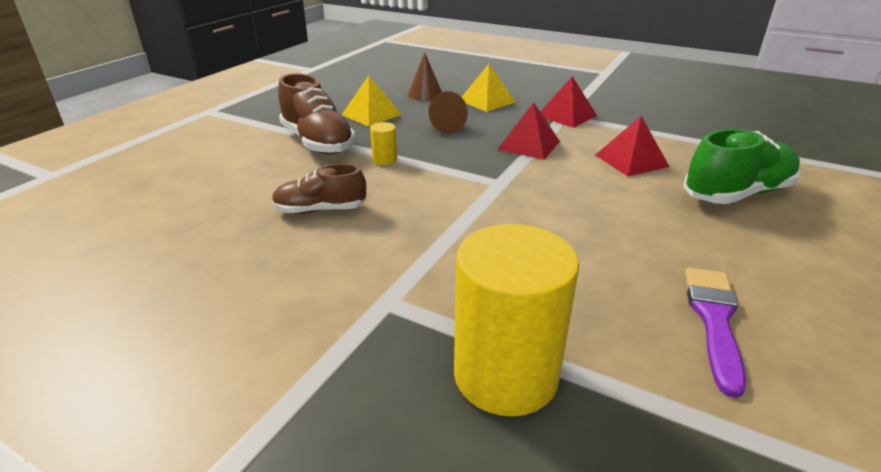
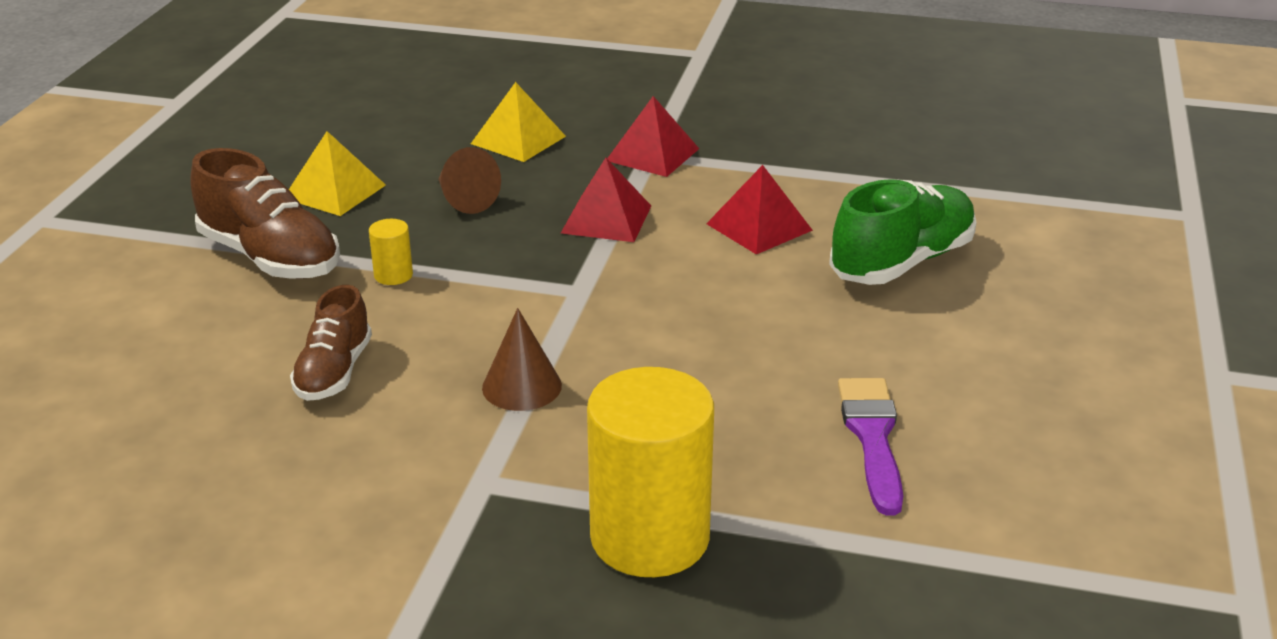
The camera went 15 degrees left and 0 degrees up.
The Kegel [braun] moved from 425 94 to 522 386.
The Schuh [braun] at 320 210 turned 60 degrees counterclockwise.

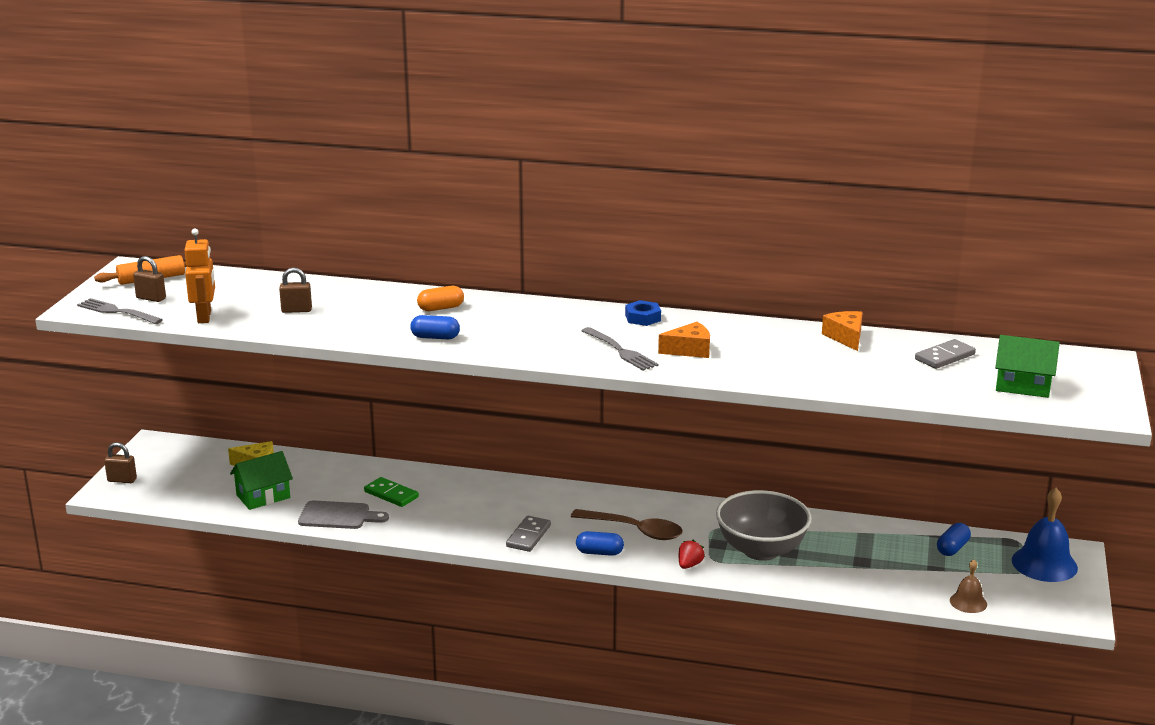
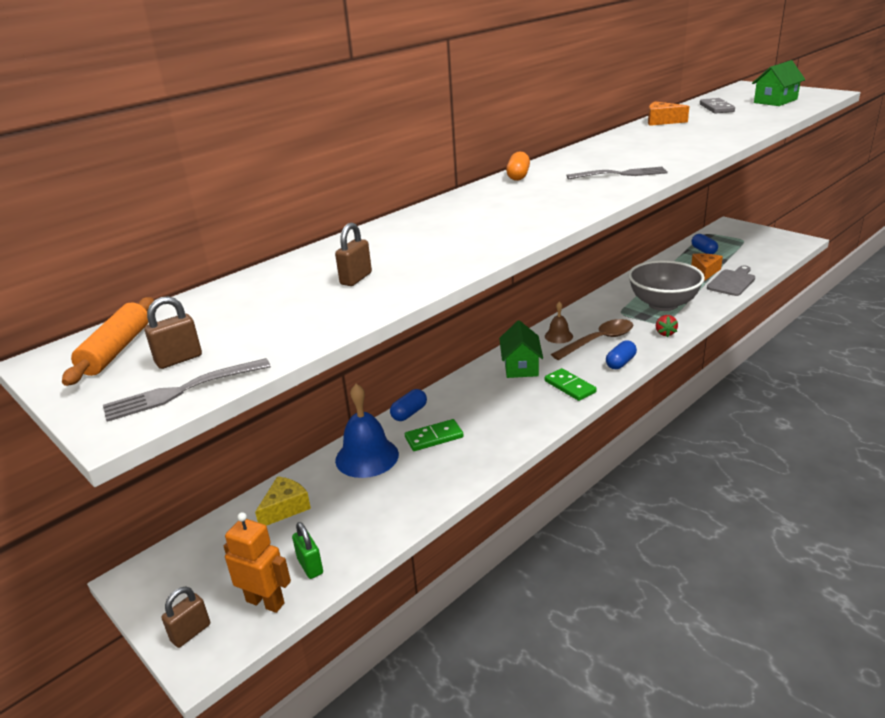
The camera went 55 degrees left and 5 degrees up.
The Roboter [orange] moved from 205 317 to 265 602.
The Kapsel [orange] moved from 441 308 to 518 176.
The Sechskantmutter [blau] at 643 318 disappeared.
The Kapsel [blau] moved from 435 337 to 409 413.
The Käse [orange] moved from 689 350 to 705 271.
The Haus [grün] moved from 263 496 to 521 366.
The Glocke [blau] moved from 1044 564 to 367 457.
The Schneidebrett [grau] moved from 338 516 to 732 282.
The Dominostein [grau] at 528 536 became the Dominostein [grün] at 569 386.
The Erdbeere [rot] at 689 565 turned 150 degrees counterclockwise.
The Glocke [braun] moved from 968 602 to 558 336.
The Vorhängeschloss [grün] at 310 566 appeared.

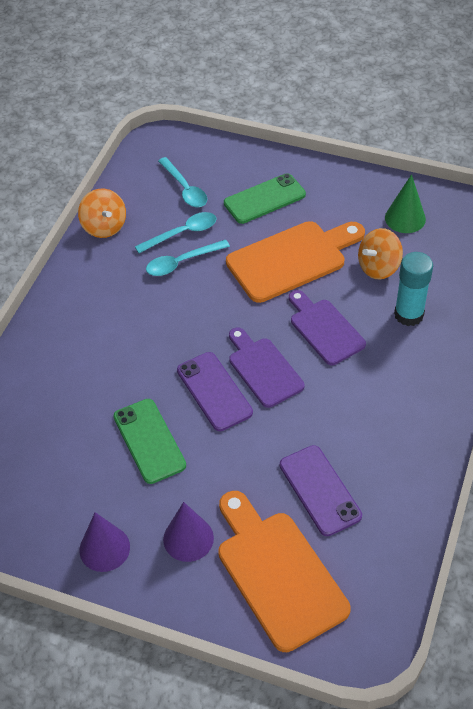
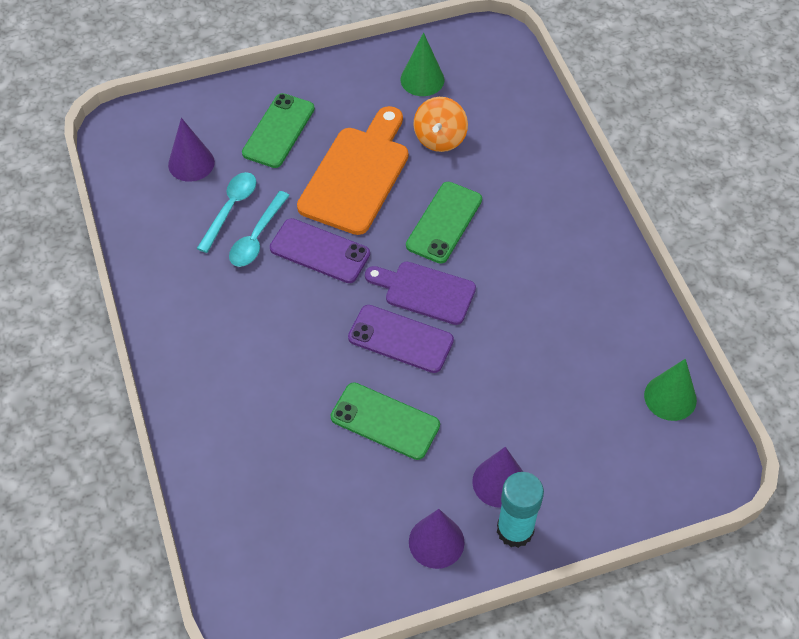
The camera went 40 degrees left and 5 degrees up.
The Löffel [türkis] at 185 189 was replaced by the Kegel [lila] at 191 163.
The Kreisel [orange] at 104 227 disappeared.
The Klebestift [türkis] moved from 408 314 to 515 530.
The Schneidebrett [lila] at 324 329 was replaced by the Handy [grün] at 444 222.
The Handy [lila] moved from 320 490 to 320 251.
The Schneidebrett [orange] at 277 573 disappeared.
The Kegel [grün] at 670 397 appeared.

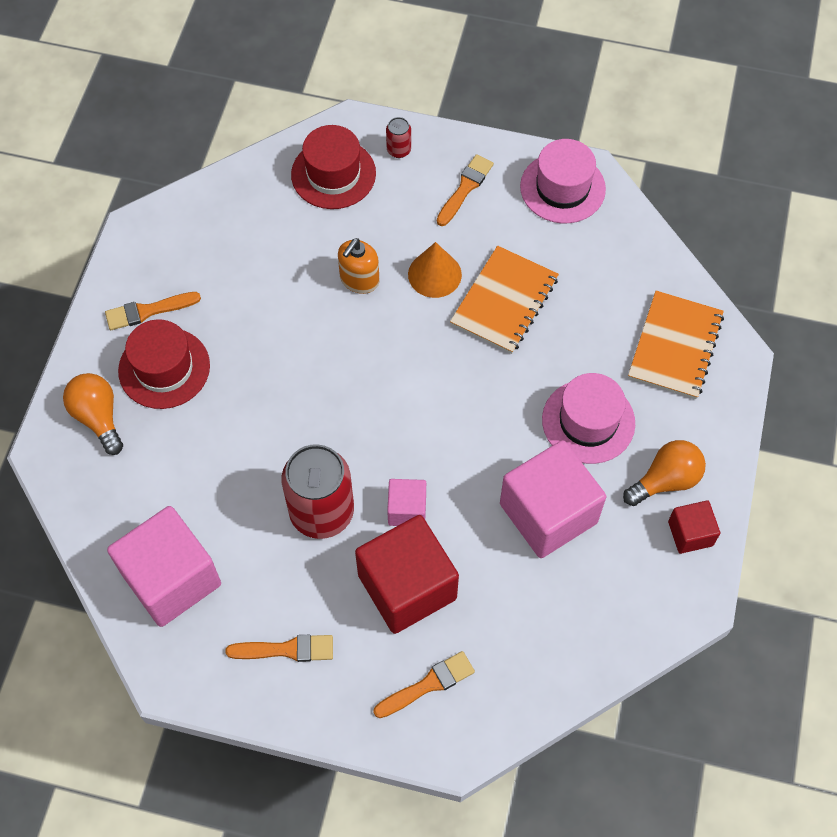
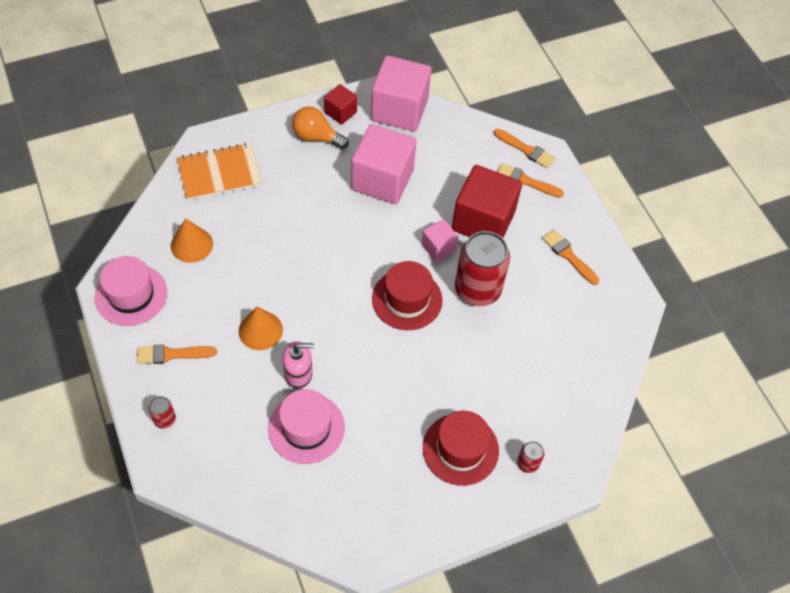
The camera went 130 degrees left and 5 degrees down.
The Hut [rot] moved from 333 174 to 407 299.
The Seifenspender [orange] at 359 279 became the Seifenspender [rosa] at 298 373.
The Notizbuch [orange] at 504 301 disappeared.
The Pinsel [orange] moved from 148 311 to 526 150.
The Glühbirne [orange] at 98 417 was replaced by the Dose [rot] at 528 463.
The Hut [rosa] moved from 588 421 to 306 428.
The Kubus [rosa] moved from 171 579 to 399 110.
The Kegel [orange] at 191 244 appeared.

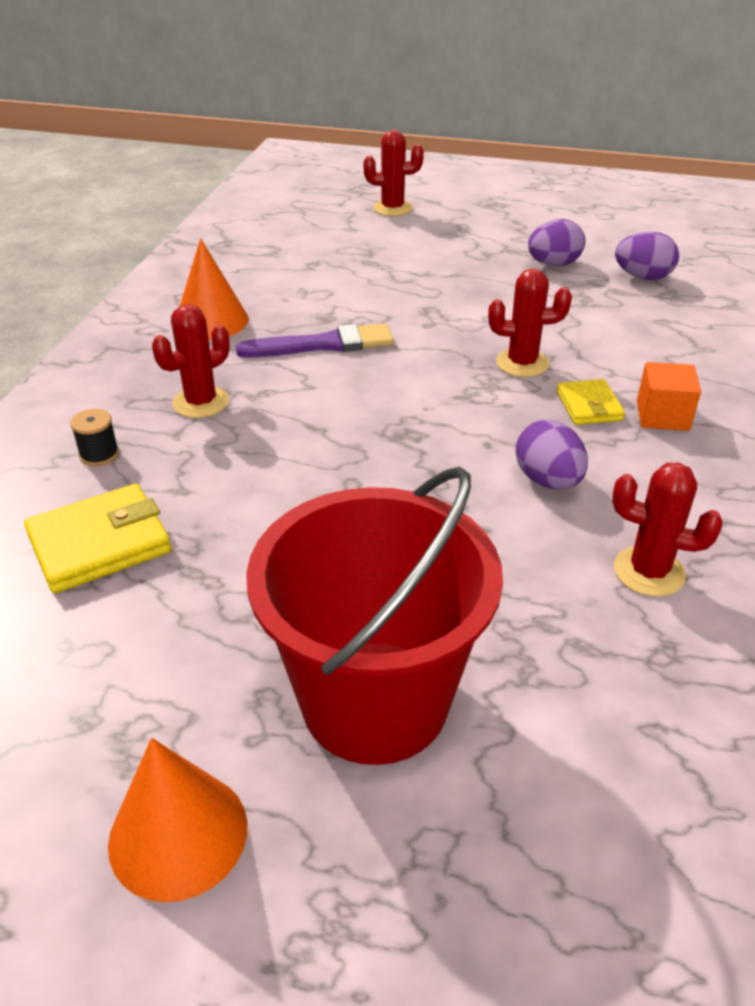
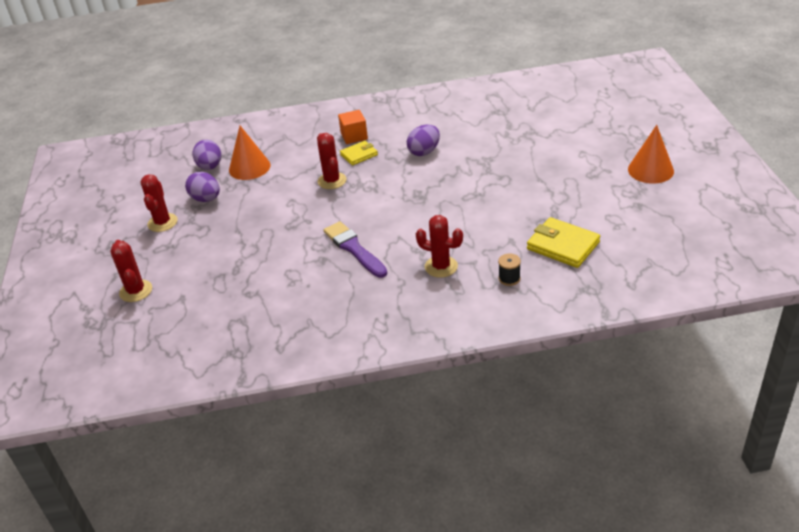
The camera went 110 degrees left and 0 degrees up.
The Kegel [orange] moved from 211 321 to 249 167.
The Kaktus [rot] moved from 649 572 to 162 223.
The Eimer [rot] at 375 701 disappeared.

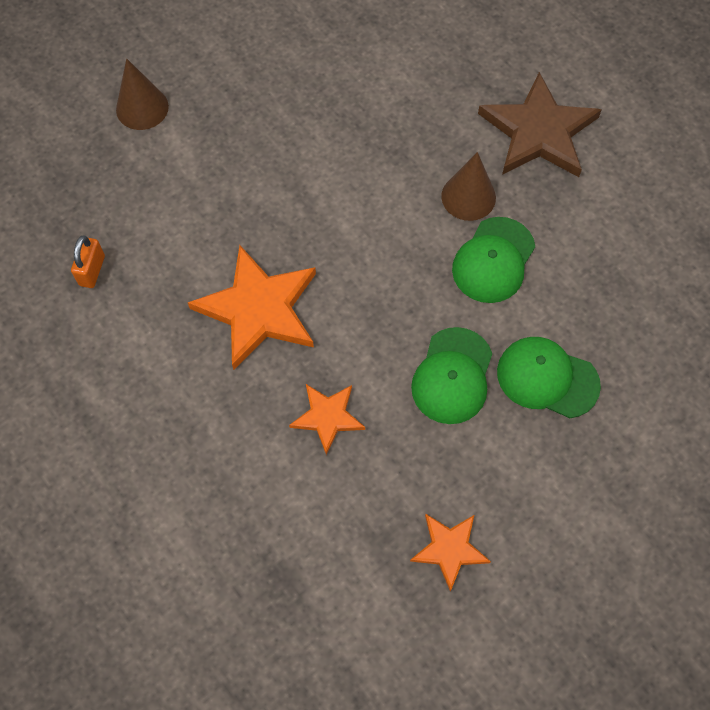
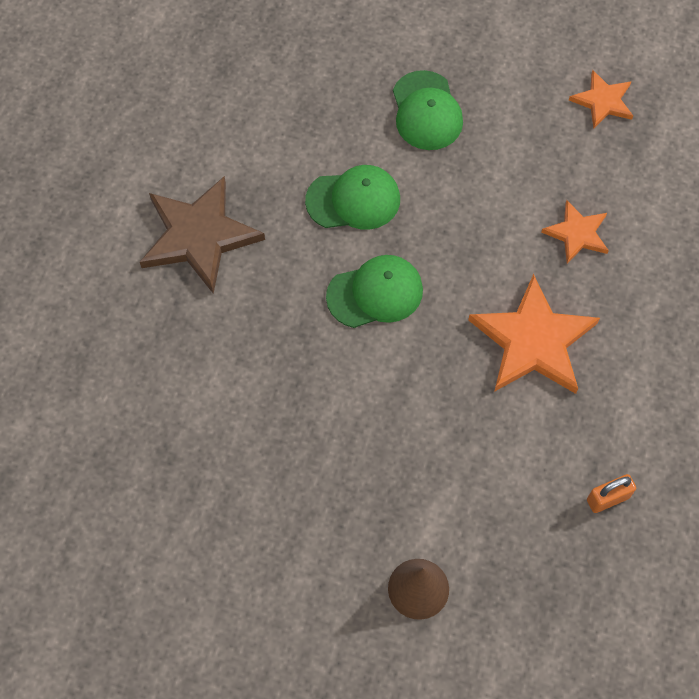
The camera went 125 degrees left and 0 degrees up.
The Kegel [braun] at 468 197 disappeared.
The Kappe [grün] moved from 452 376 to 375 293.

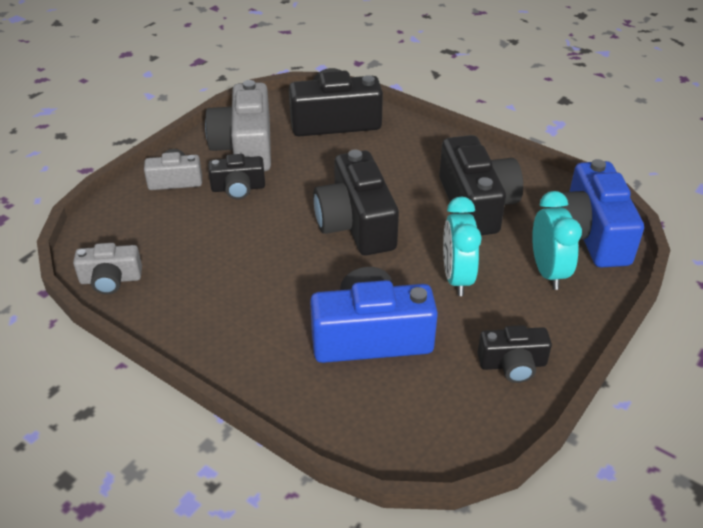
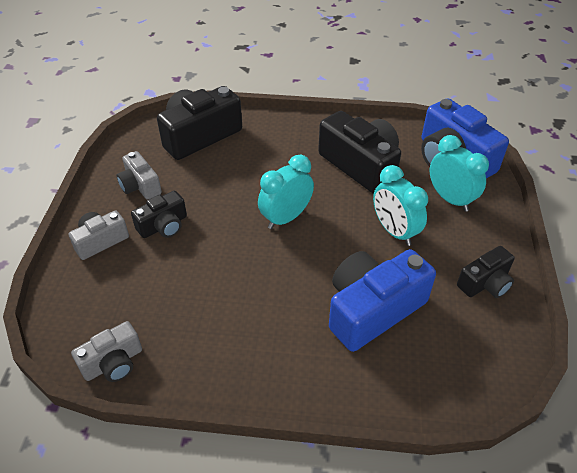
The camera went 30 degrees left and 5 degrees up.
The Kamera [grau] at 245 147 changed to 0.55 times the size.
The Kamera [schwarz] at 356 224 was replaced by the Wecker [türkis] at 286 218.

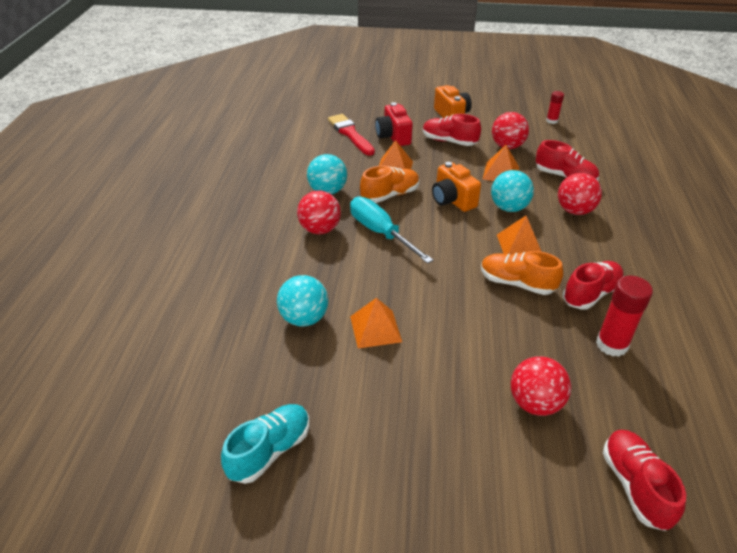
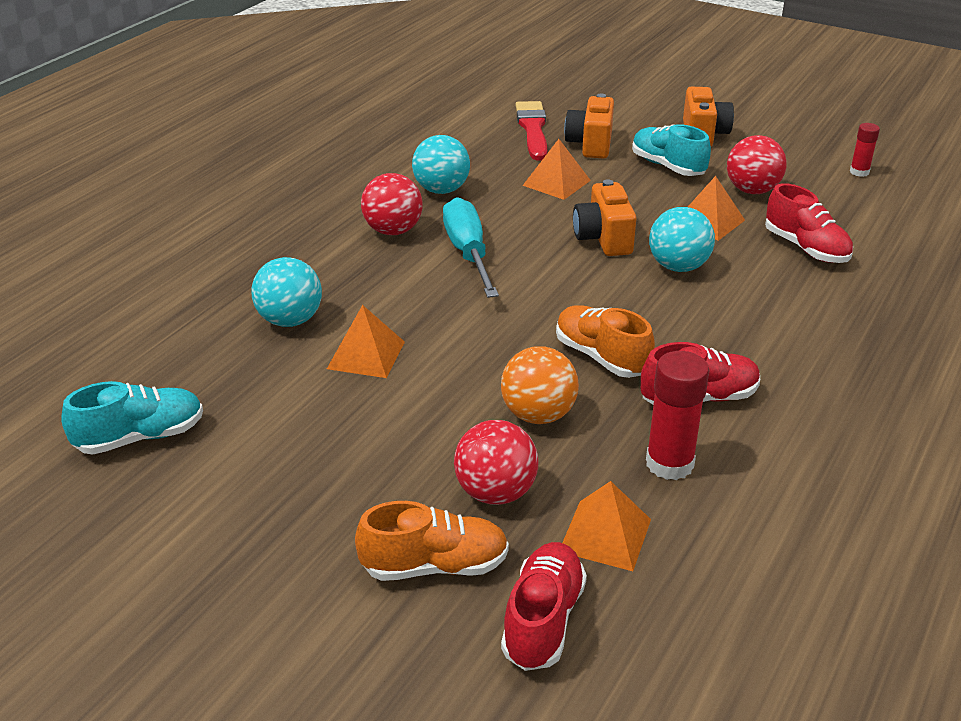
The camera went 25 degrees right and 5 degrees down.
The Kamera [rot] at 393 137 became the Kamera [orange] at 590 144.
The Schuh [rot] at 449 141 became the Schuh [türkis] at 668 166.
The Schuh [orange] moved from 390 195 to 435 566.
The Ball [rot] at 574 211 disappeared.
The Pyramide [orange] moved from 519 245 to 605 535.
The Ball [orange] at 538 415 appeared.

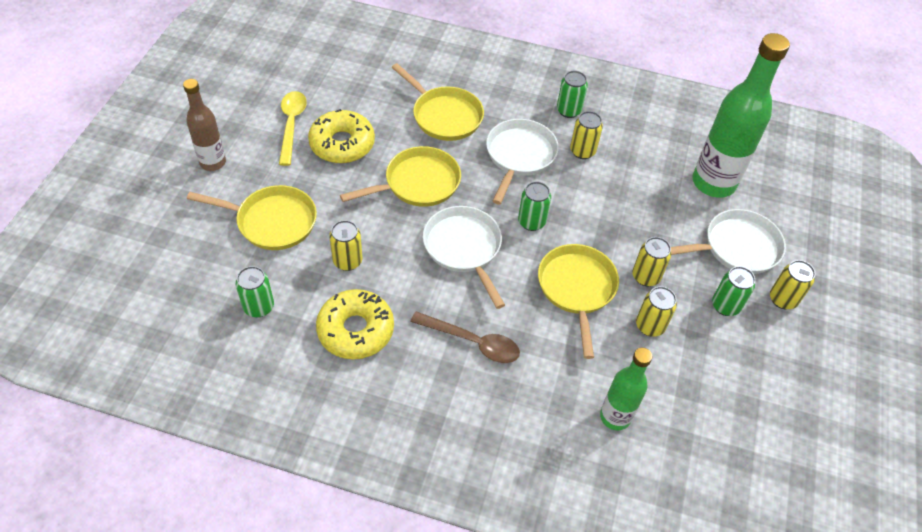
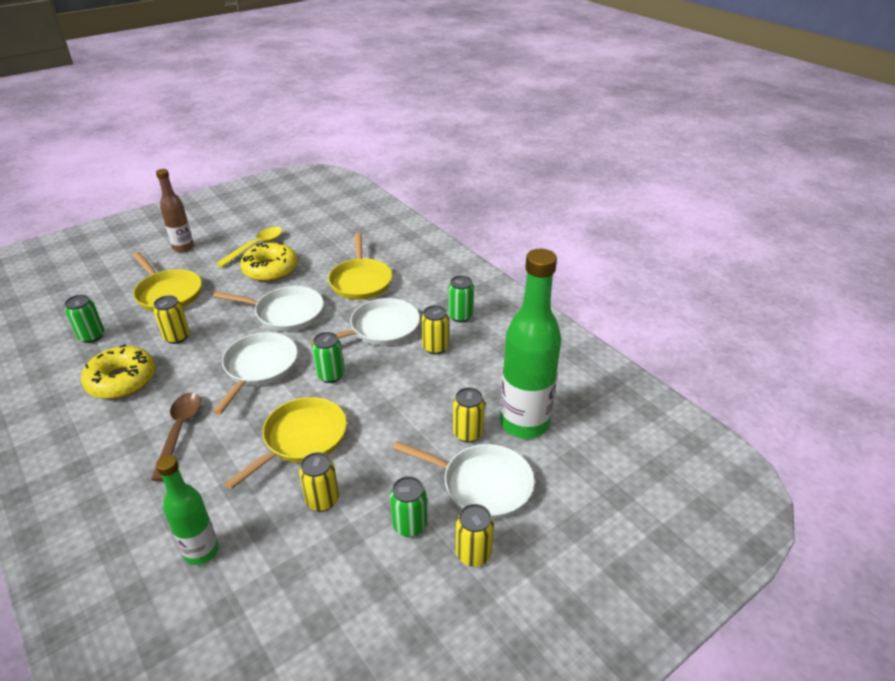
The camera went 40 degrees right and 15 degrees down.
The Pfanne [gelb] at 417 183 became the Pfanne [weiß] at 285 313.
The Dose [gelb] moved from 645 276 to 468 433.
The Löffel [braun] at 472 342 turned 150 degrees counterclockwise.

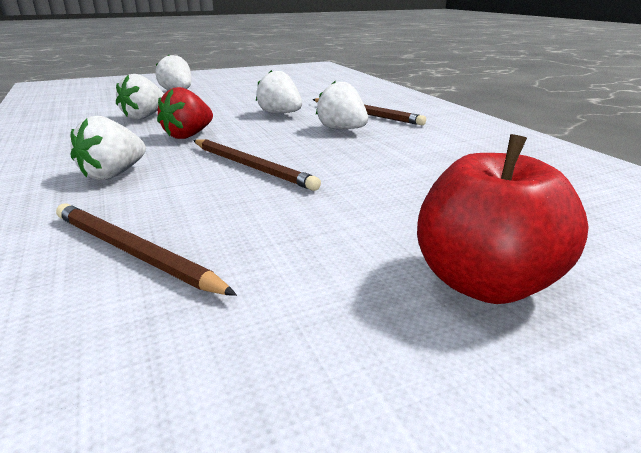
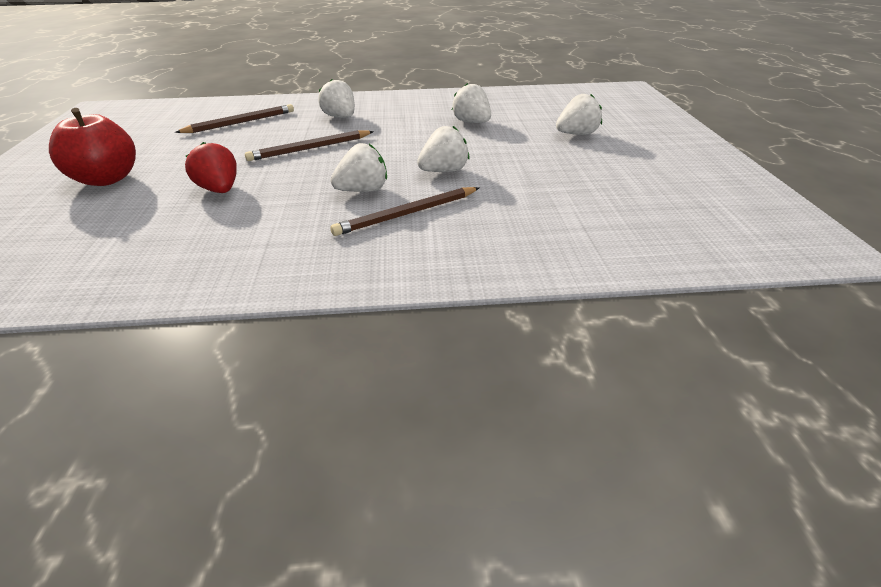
The camera went 110 degrees right and 10 degrees up.
The Erdbeere [rot] moved from 188 135 to 219 190.

